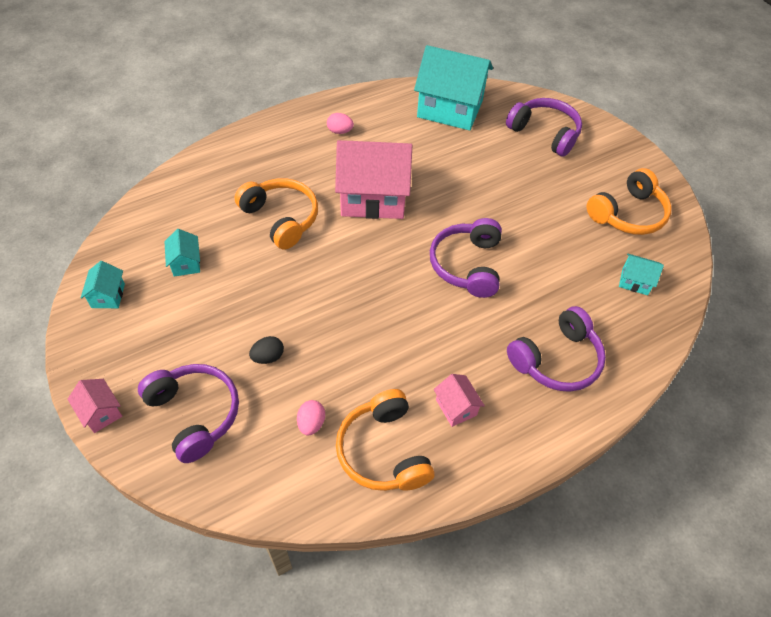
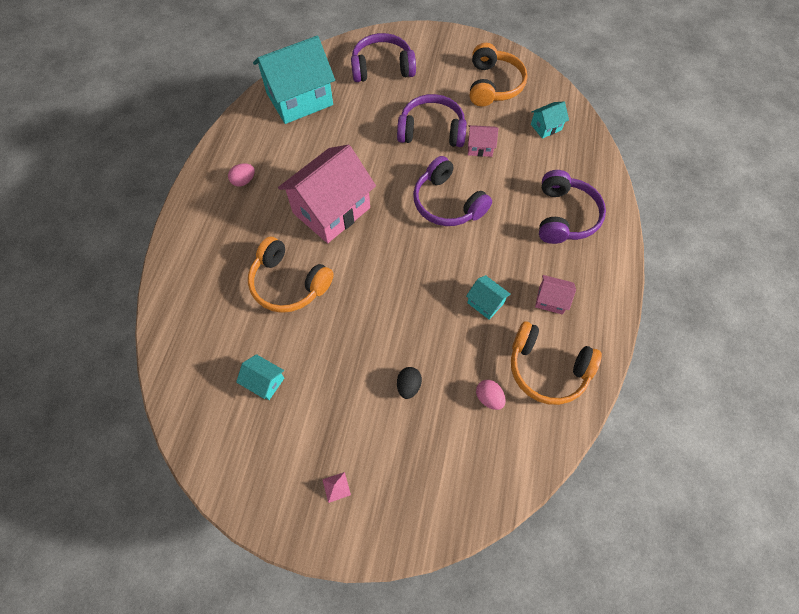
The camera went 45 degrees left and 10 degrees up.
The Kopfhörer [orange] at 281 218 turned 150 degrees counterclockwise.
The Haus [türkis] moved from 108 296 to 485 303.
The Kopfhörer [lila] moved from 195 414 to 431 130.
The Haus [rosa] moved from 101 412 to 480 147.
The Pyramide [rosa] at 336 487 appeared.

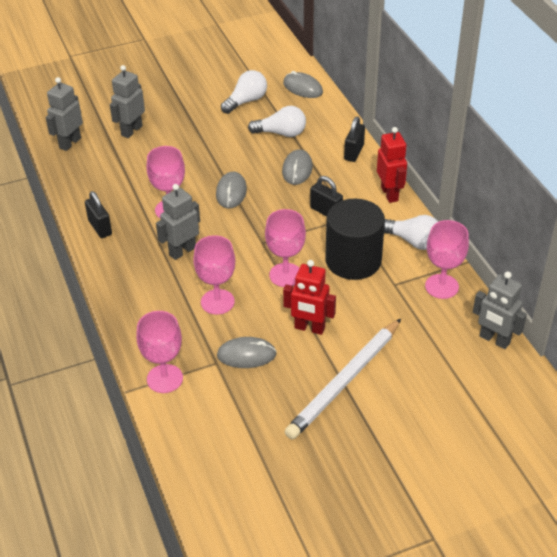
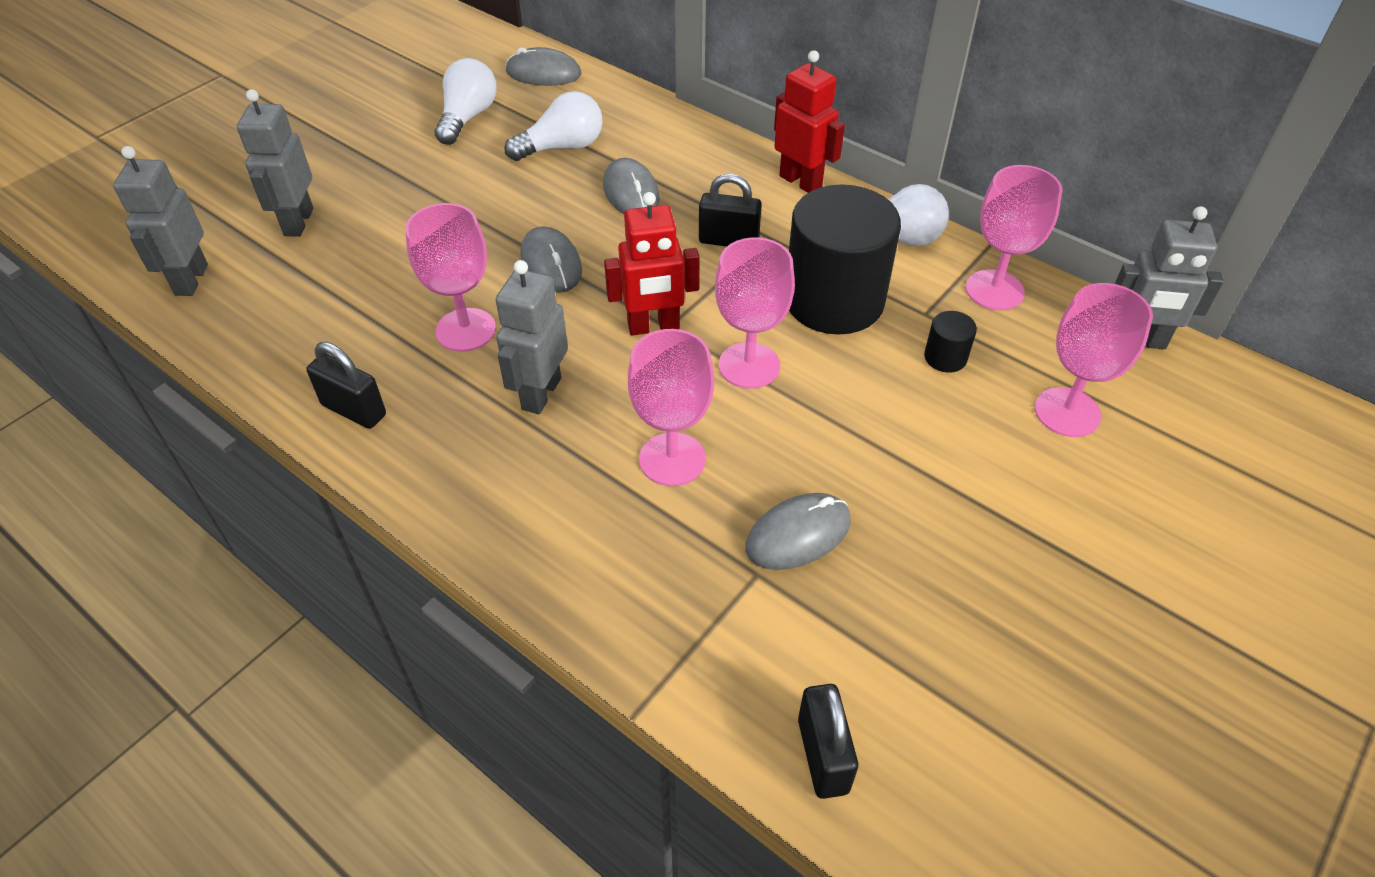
The camera went 30 degrees left and 5 degrees up.
The Vorhängeschloss [schwarz] moved from 354 152 to 823 756.
The Roboter [rot] moved from 309 328 to 653 327.
The Kelch [rosa] moved from 164 378 to 1067 412.
The Bleistift [weiß] at 344 381 disappeared.
The Vollzylinder [schwarz] at 945 357 appeared.

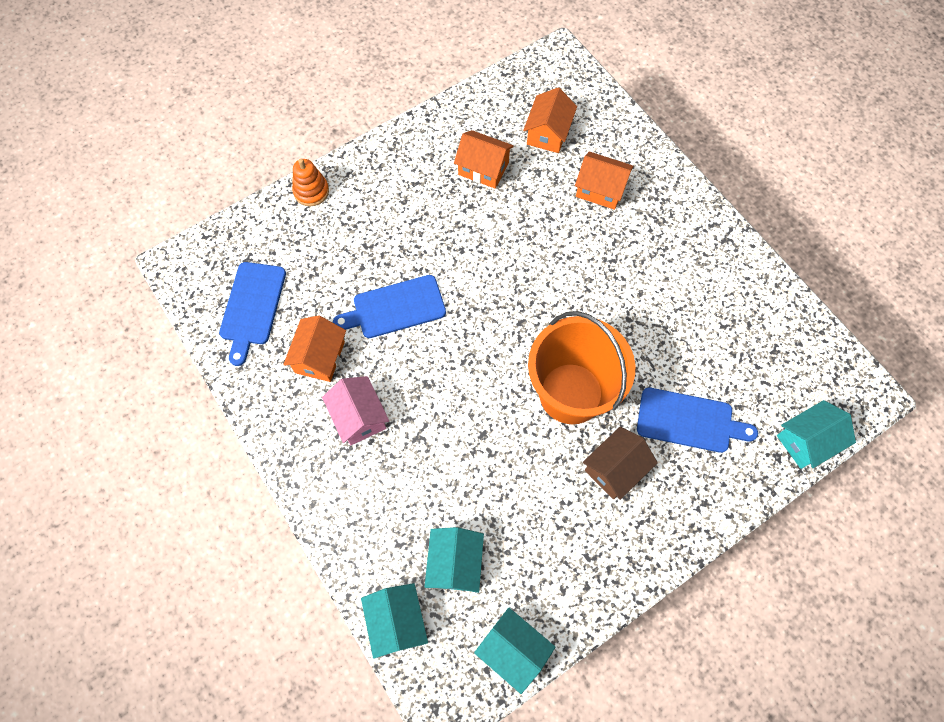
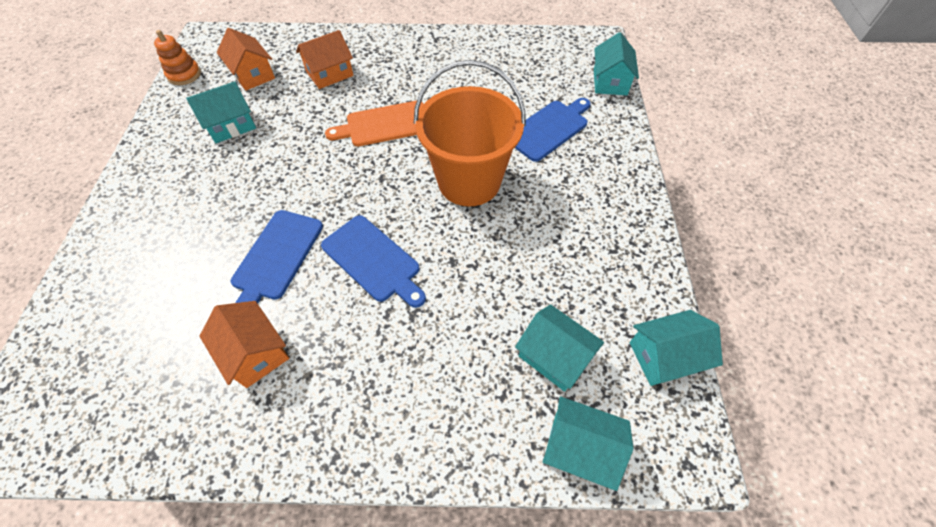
The camera went 55 degrees left and 10 degrees down.
The Haus [orange] at 483 168 became the Haus [türkis] at 231 125.
The Stapelspielzeug [orange] moved from 311 191 to 184 75.
The Schneidebrett [blau] moved from 252 307 to 373 260.
The Haus [rosa] at 359 417 disappeared.
The Haus [braun] at 615 469 disappeared.
The Schneidebrett [orange] at 384 124 appeared.

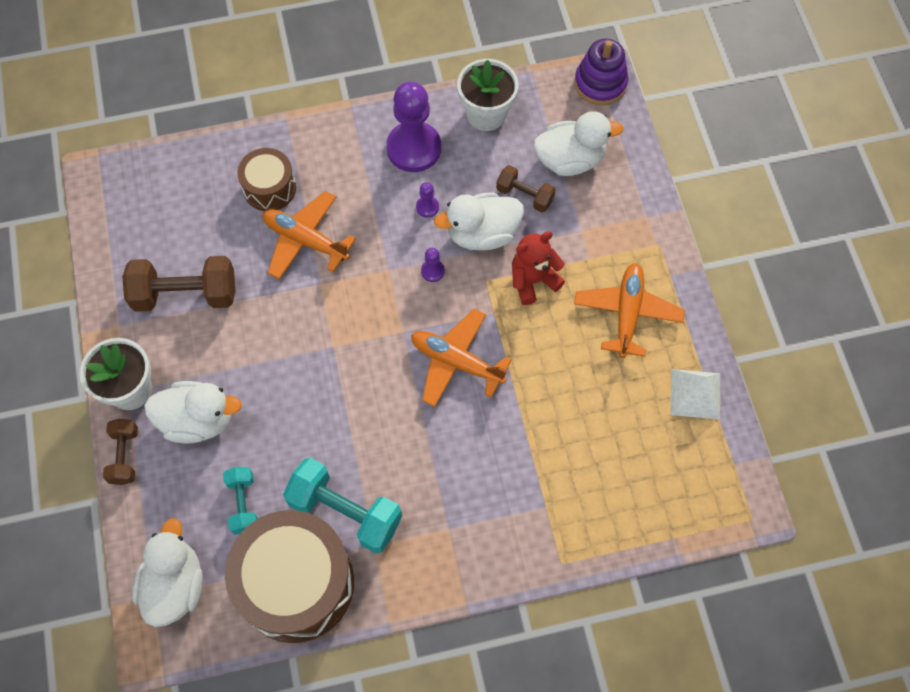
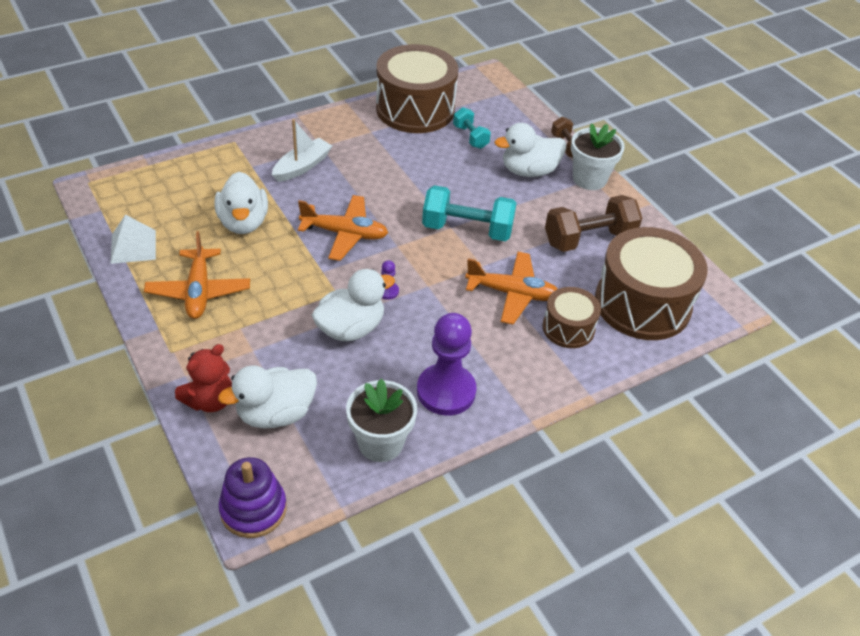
The camera went 160 degrees right and 20 degrees down.
The Hantel [braun] at 524 195 disappeared.
The Bauer [lila] at 427 207 disappeared.
The Teddybär [rot] moved from 533 280 to 210 400.
The Hantel [türkis] moved from 345 512 to 467 229.
The Ente [weiß] moved from 175 585 to 243 222.
The Boot [weiß] at 302 166 appeared.
The Trommel [braun] at 642 304 appeared.

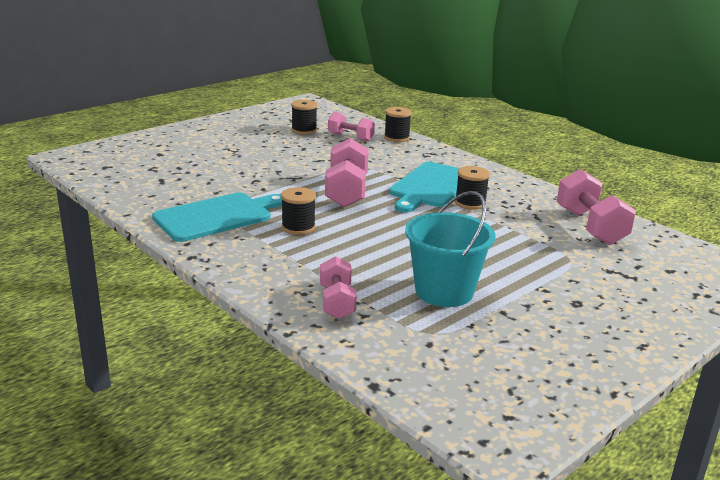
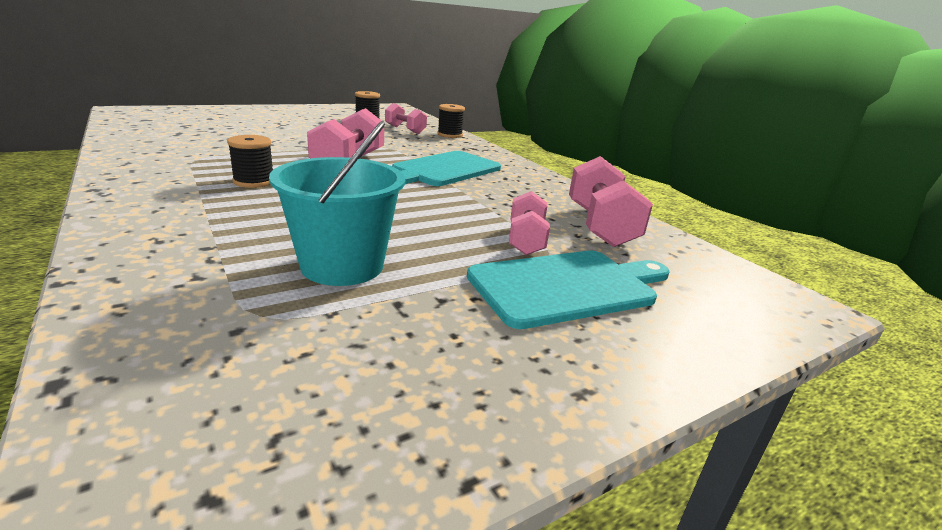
The camera went 10 degrees right and 0 degrees up.
The Garnrolle [schwarz] at 470 203 disappeared.
The Schneidebrett [türkis] moved from 217 216 to 567 286.
The Hantel [rosa] moved from 337 302 to 526 240.

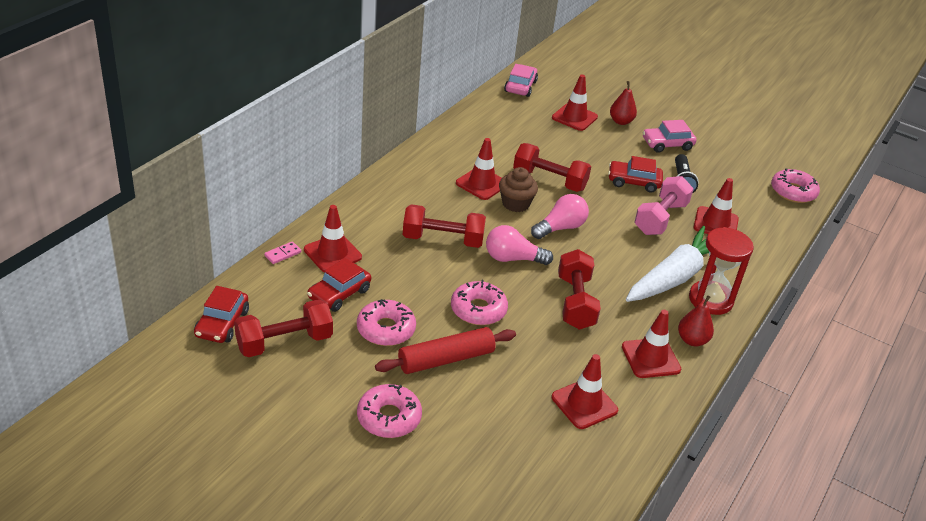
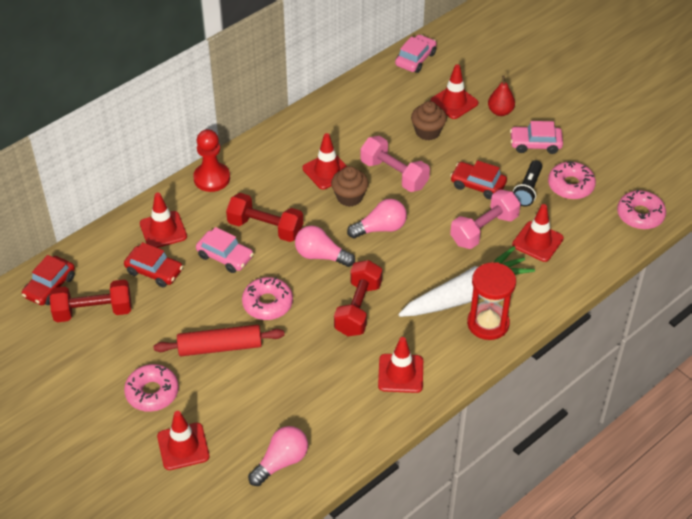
The camera went 20 degrees right and 10 degrees up.
The Hantel [rot] at 549 180 became the Hantel [rosa] at 394 174.
The Dominostein [rosa] at 282 254 disappeared.
The Auto [rot] at 339 294 turned 120 degrees counterclockwise.
The Birne [rot] at 692 340 disappeared.
The Donut [rosa] moved from 386 329 to 570 185.
The Leitkegel [rot] moved from 584 404 to 183 446.
The Muffin [braun] at 427 131 appeared.
The Bauer [rot] at 212 178 appeared.
The Auto [rosa] at 225 256 appeared.
The Glühbirne [rosa] at 281 462 appeared.

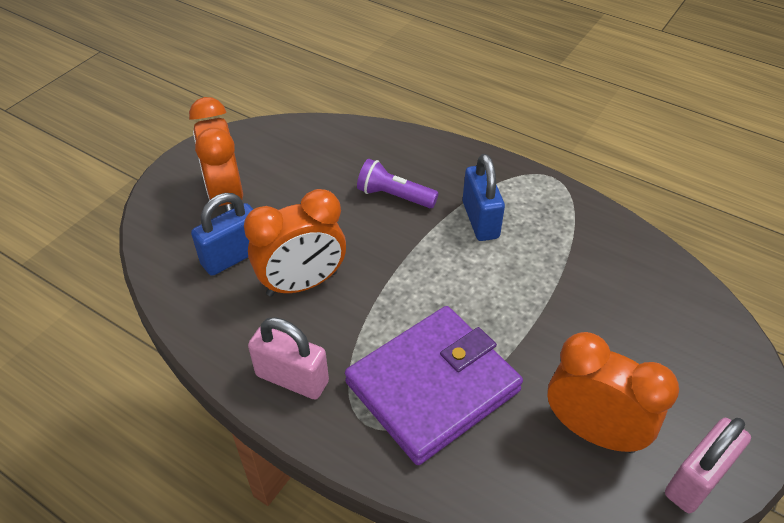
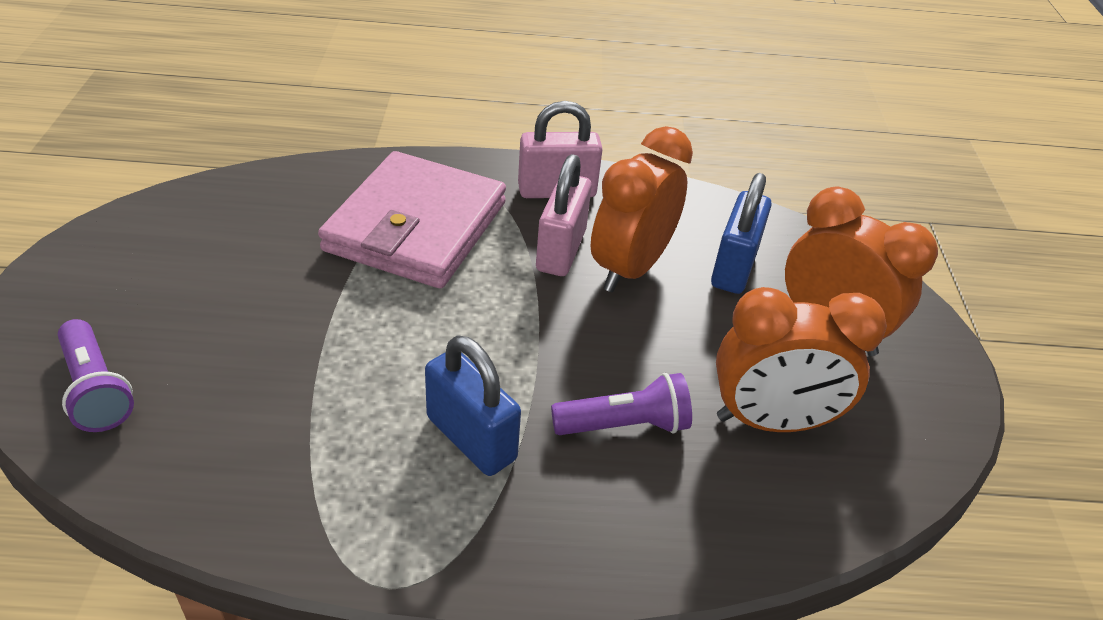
The camera went 145 degrees right and 5 degrees down.
The Geldbörse [lila] at 433 387 became the Geldbörse [rosa] at 416 226.
The Wecker [orange] moved from 592 431 to 771 421.
The Vorhängeschloss [rosa] moved from 696 479 to 561 250.
The Taschenlampe [lila] at 96 390 appeared.

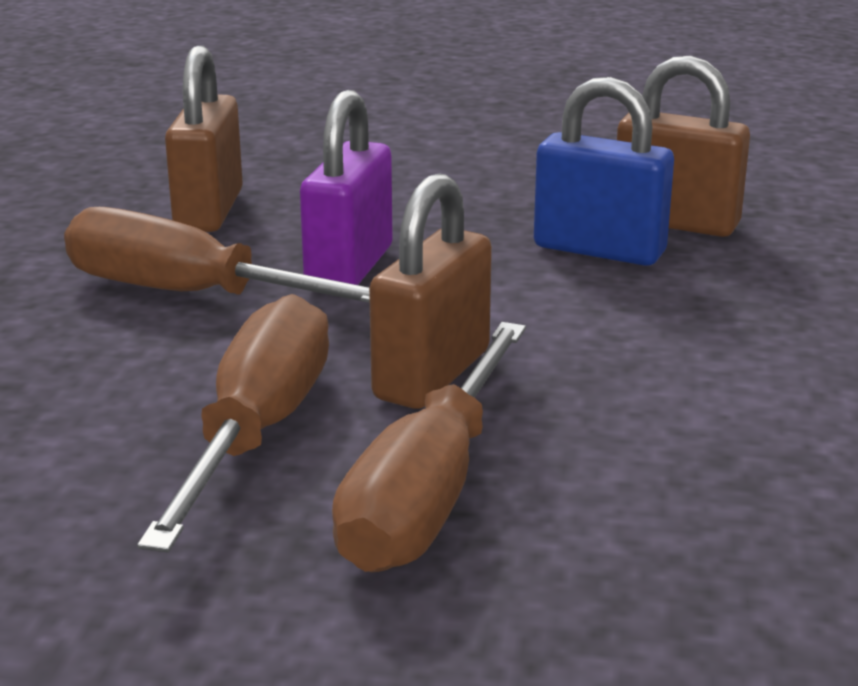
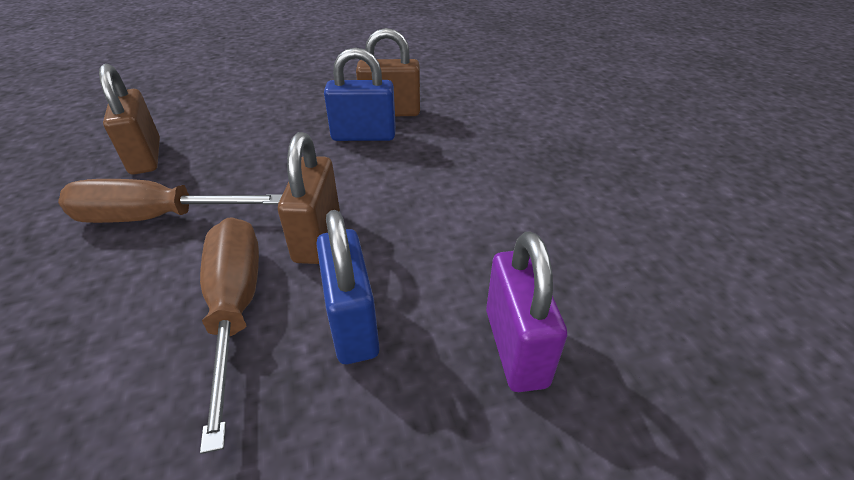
The camera went 25 degrees left and 15 degrees up.
The Vorhängeschloss [lila] moved from 349 268 to 515 347.
The Schraubenzieher [braun] at 427 495 was replaced by the Vorhängeschloss [blau] at 352 323.

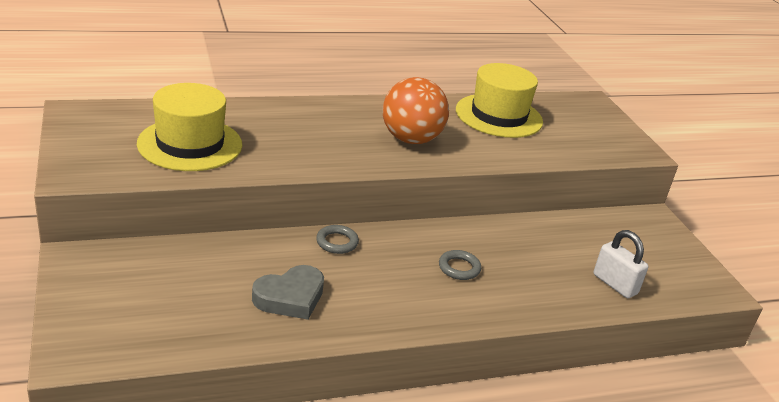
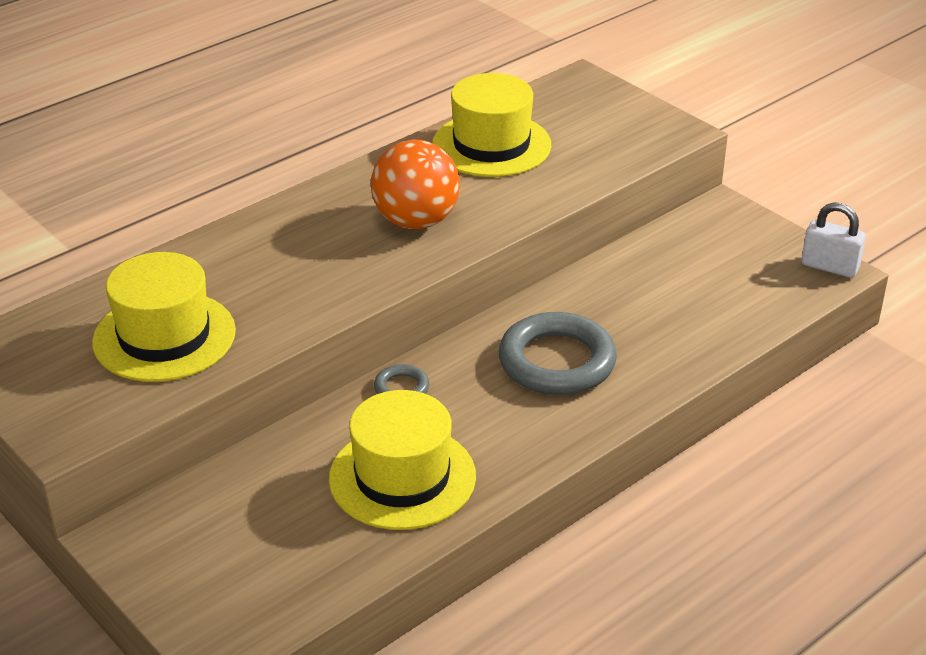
The camera went 20 degrees left and 5 degrees up.
The Vorhängeschloss [weiß] moved from 615 284 to 829 267.
The Ring [grau] at 459 268 changed to 2.16 times the size.
The Herz [grau] at 290 297 was replaced by the Hut [gelb] at 402 477.

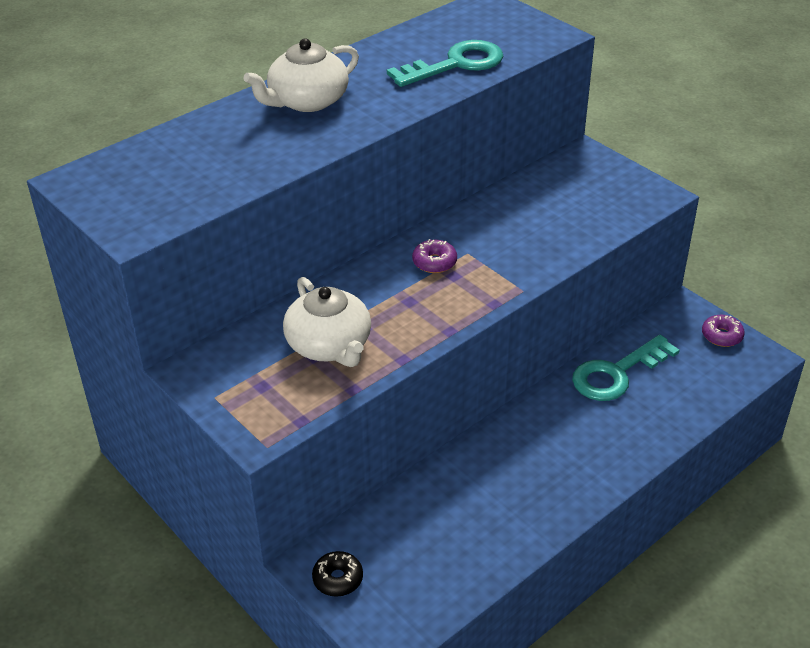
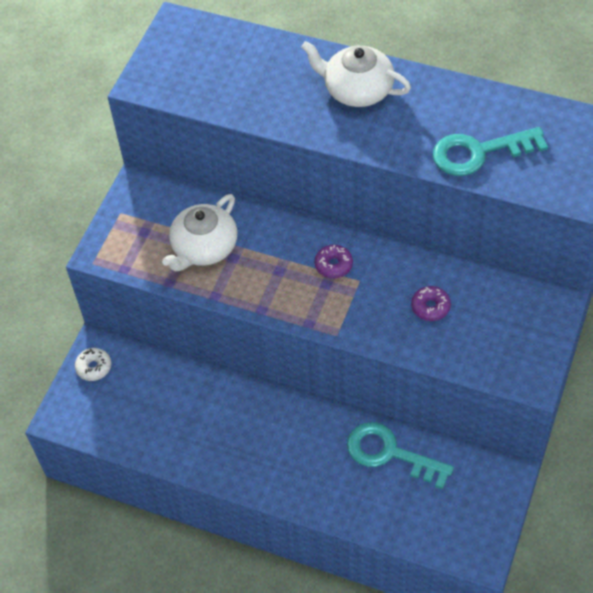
The camera went 65 degrees right and 15 degrees up.
The Schlüssel [türkis] at 455 64 turned 135 degrees clockwise.
The Donut [lila] moved from 721 336 to 430 307.
The Donut [schwarz] at 338 579 became the Donut [weiß] at 94 367.

